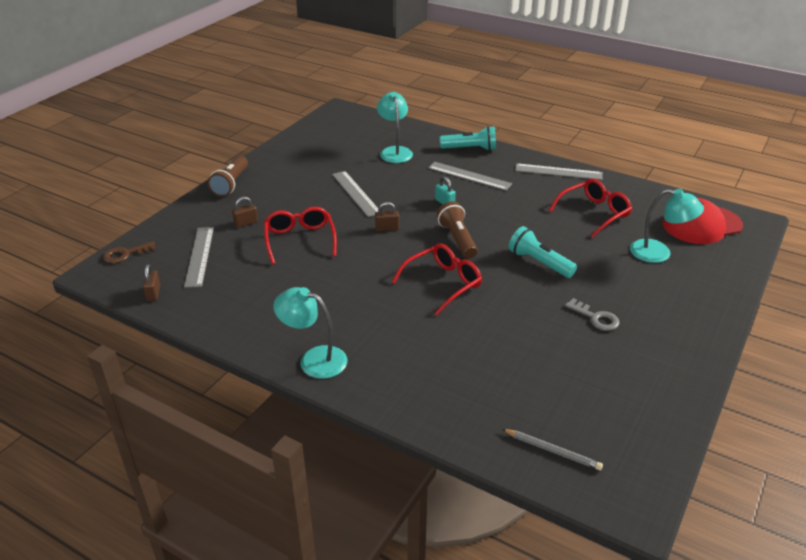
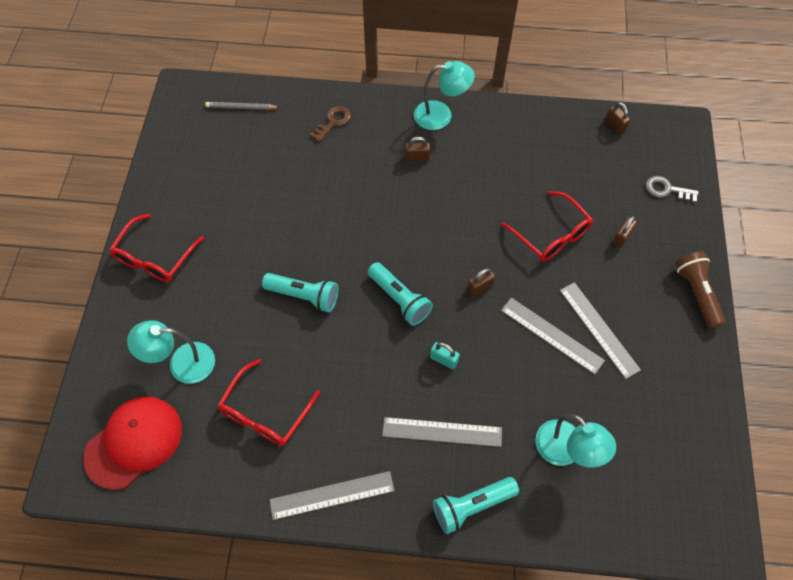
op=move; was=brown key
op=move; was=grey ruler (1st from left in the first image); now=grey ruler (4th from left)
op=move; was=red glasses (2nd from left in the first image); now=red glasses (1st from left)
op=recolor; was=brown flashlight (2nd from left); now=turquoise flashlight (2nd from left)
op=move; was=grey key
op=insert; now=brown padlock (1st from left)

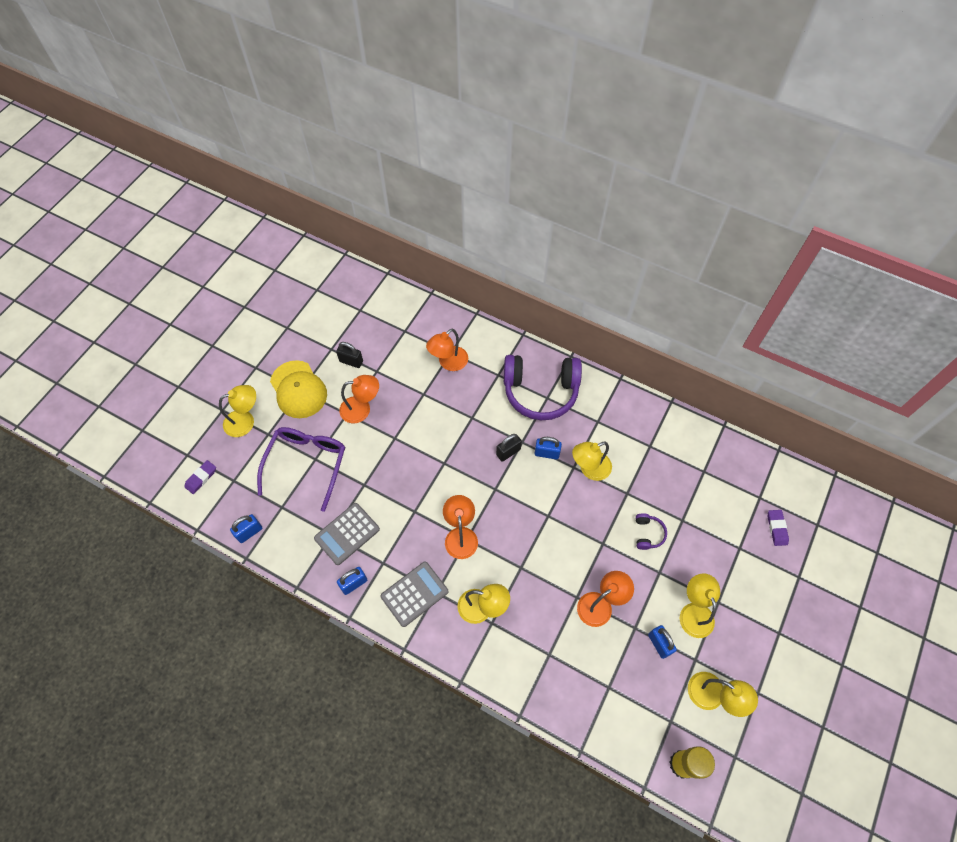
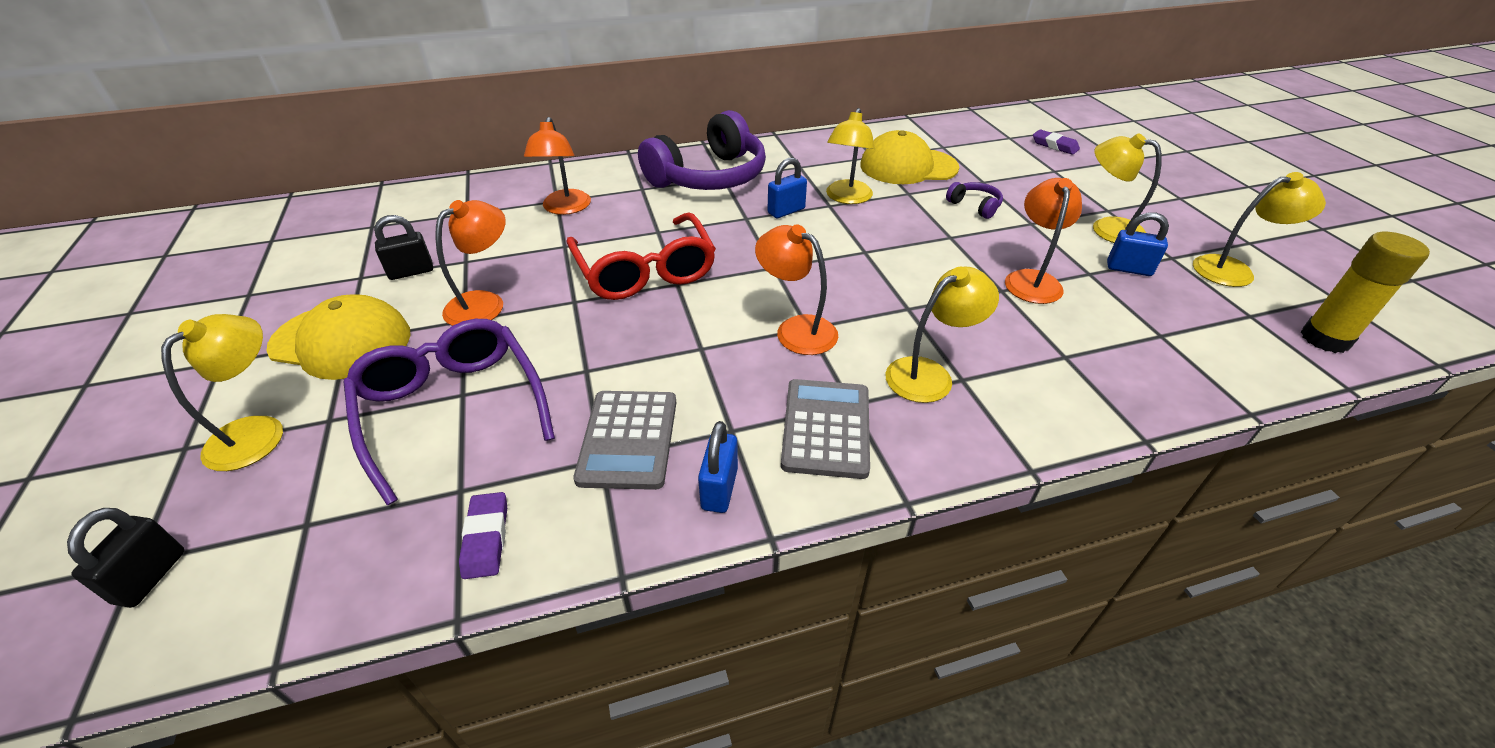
op=move; was=purple eraser (1st from left)
op=delete; was=blue padlock (1st from left)
op=move; was=black padlock (2nd from left in the first image); now=black padlock (1st from left)
op=insert; now=red glasses
op=insert; now=yellow cap (2nd from left)

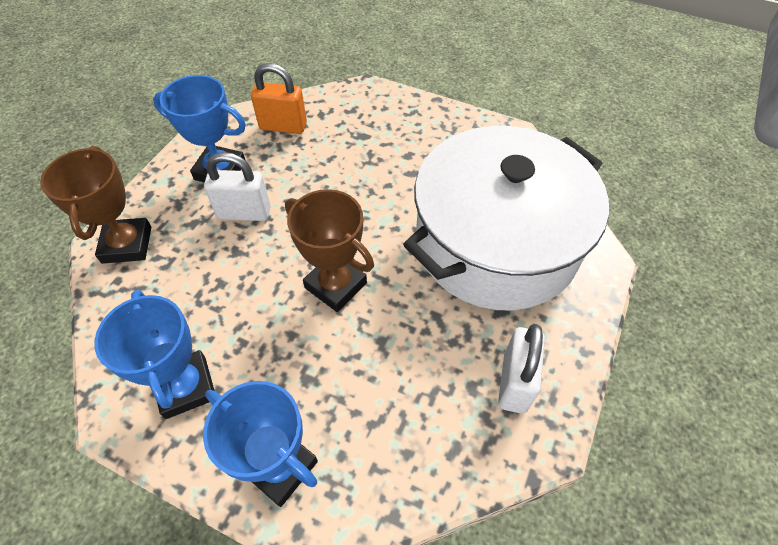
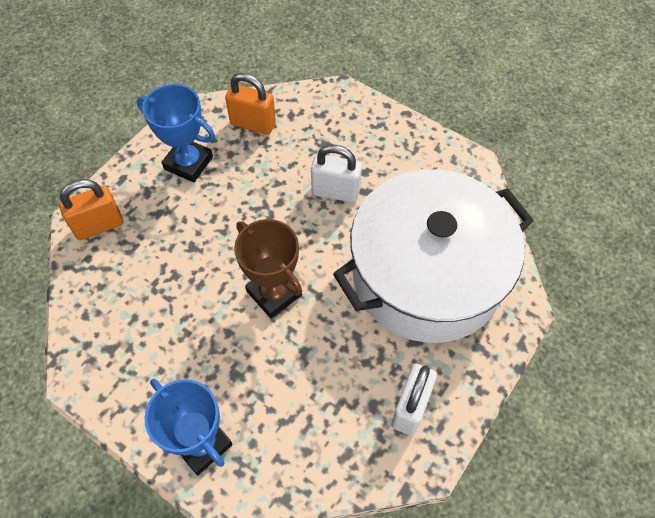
op=replace; was=brown trophy (1st from left); now=orange padlock (1st from left)
op=delete; was=blue trophy (1st from left)
op=move; was=white padlock (1st from left)

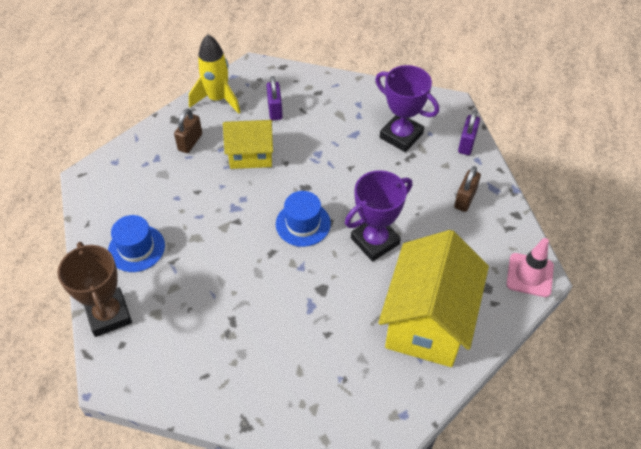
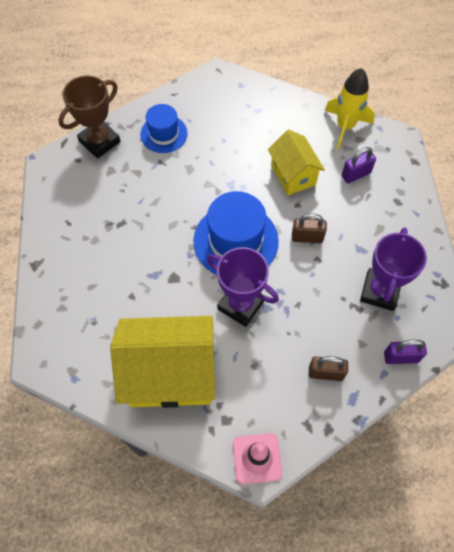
op=move; was=brown padlock (1st from left)
op=resize; was=blue hat (2nd from left); ratio=1.65

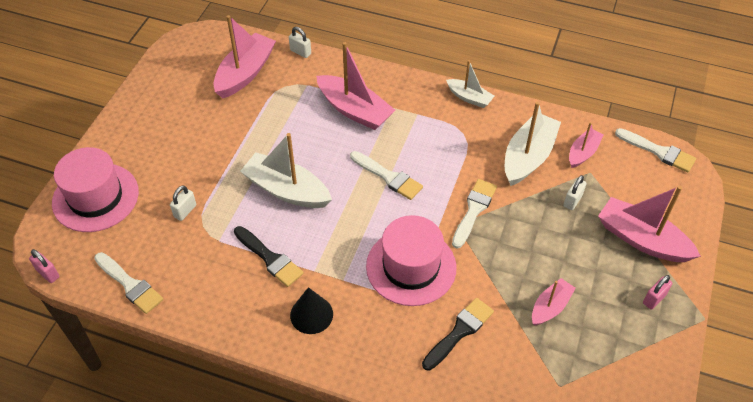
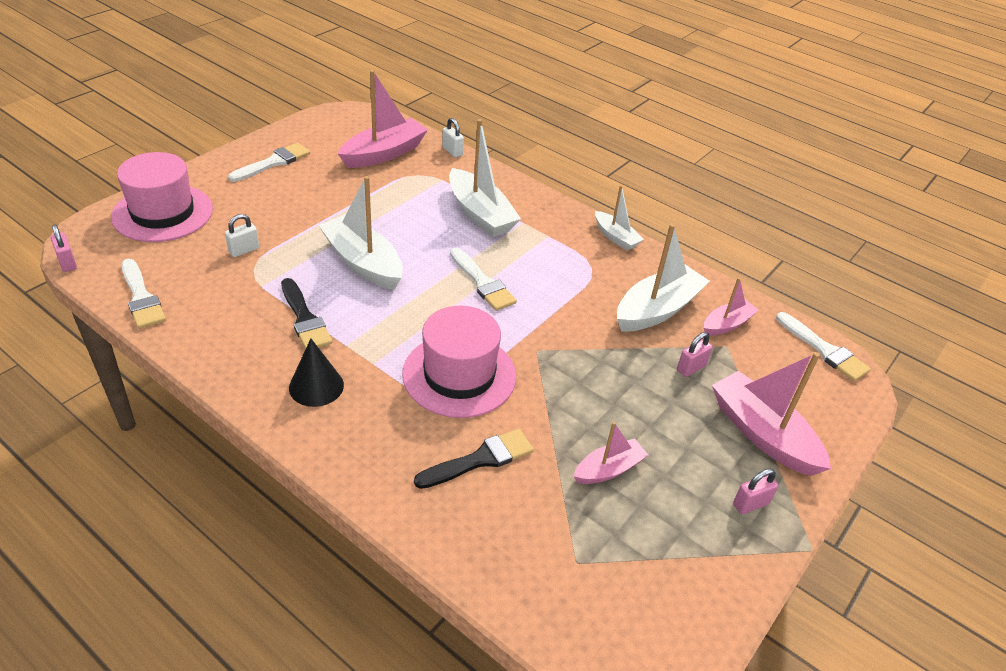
op=recolor; was=pink boat (2nd from left); now=white boat (2nd from left)
op=move; was=white brush (3rd from left in the first image); now=white brush (2nd from left)
op=recolor; was=white padlock (3rd from left); now=pink padlock (2nd from left)

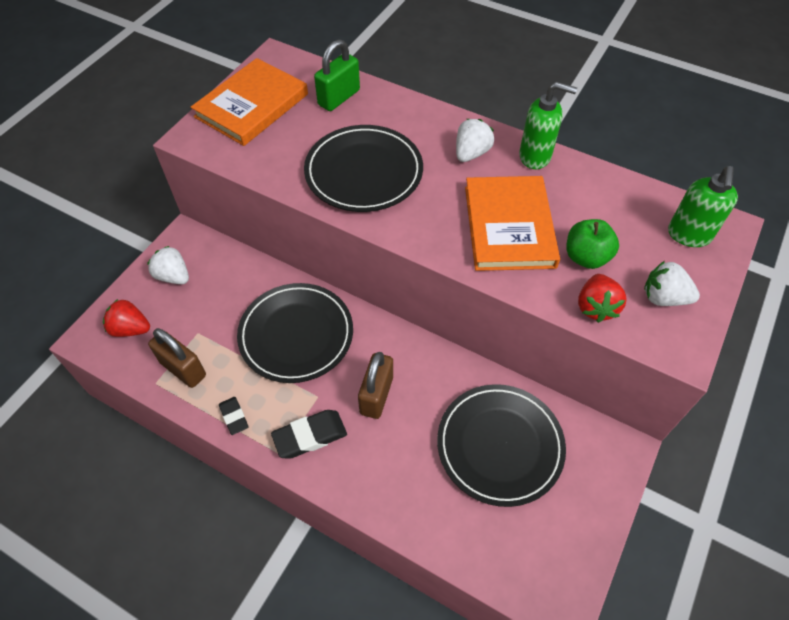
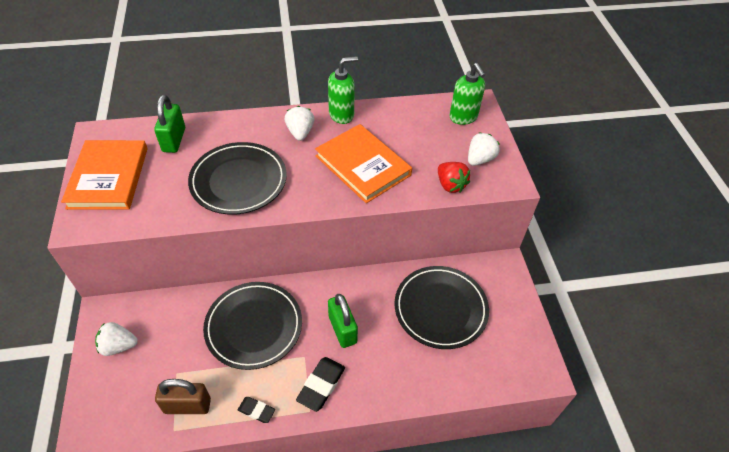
op=delete; was=red strawberry (1st from left)
op=recolor; was=brown padlock (2nd from left); now=green padlock (2nd from left)
op=delete; was=green apple
op=rotate; was=white strawberry (3rd from left); clockwise=150

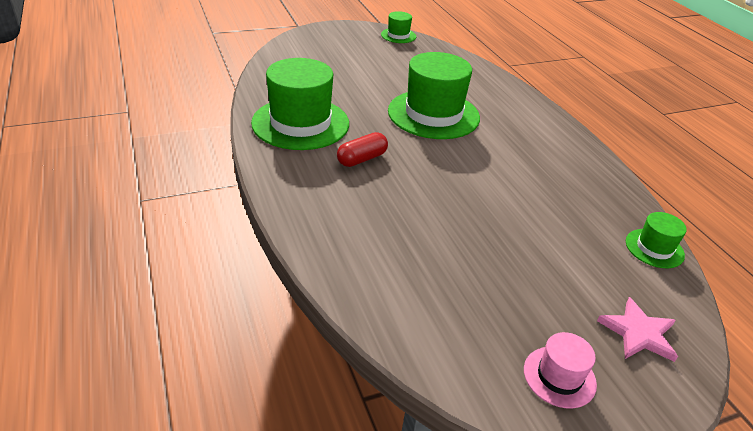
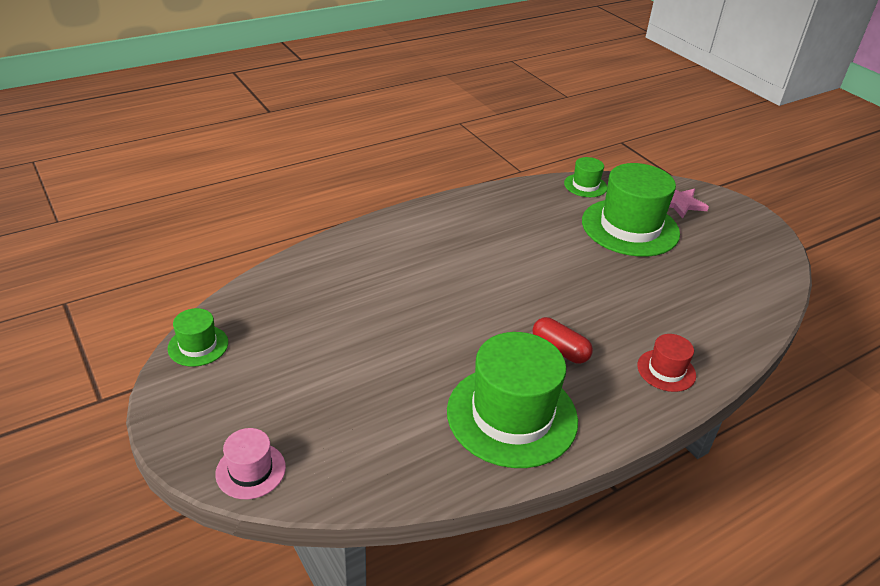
op=move; was=green hat (3rd from left in the first image); now=green hat (4th from left)
op=move; was=pink hat
op=insert; now=red hat

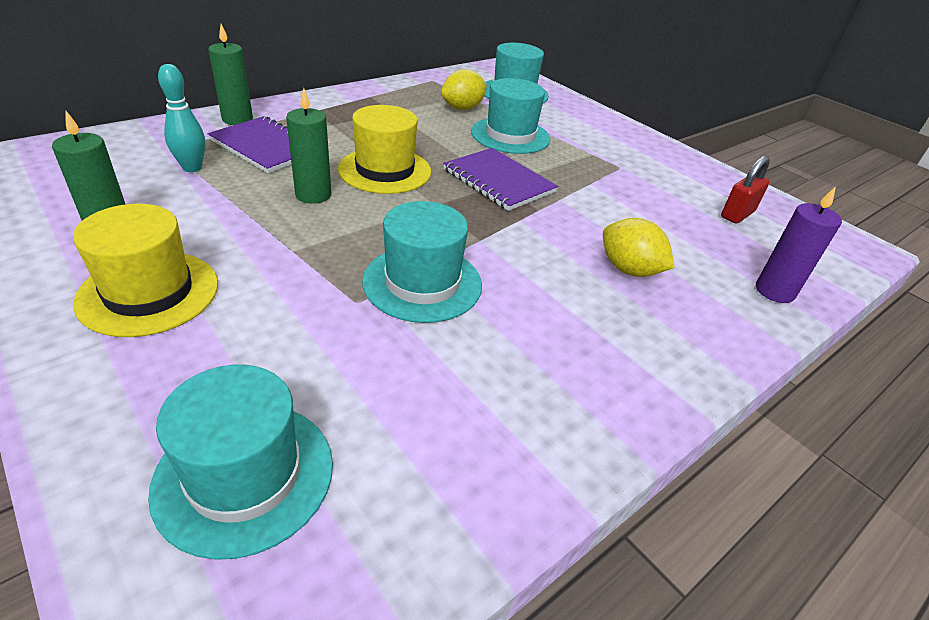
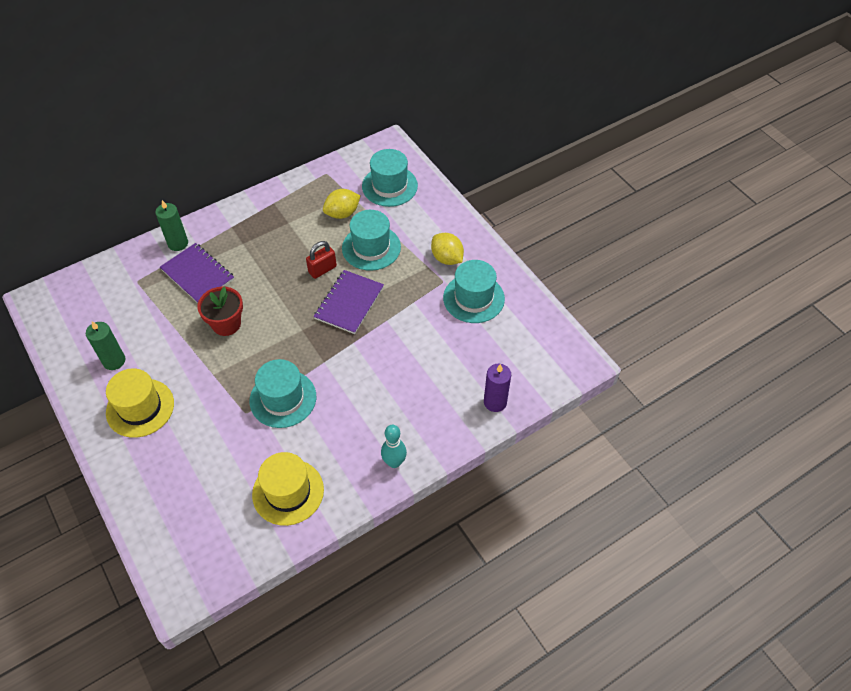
op=move; was=turquoise hat (1st from left in the first image); now=turquoise hat (4th from left)
op=move; was=turquoise bowling pin
op=replace; was=green candle (3rd from left); now=red flower pot
op=move; was=yellow hat (2nd from left)
op=rotate; was=purple notebook (2nd from left); clockwise=60
op=move; was=yellow lemon (2nd from left)
op=move; was=red padlock

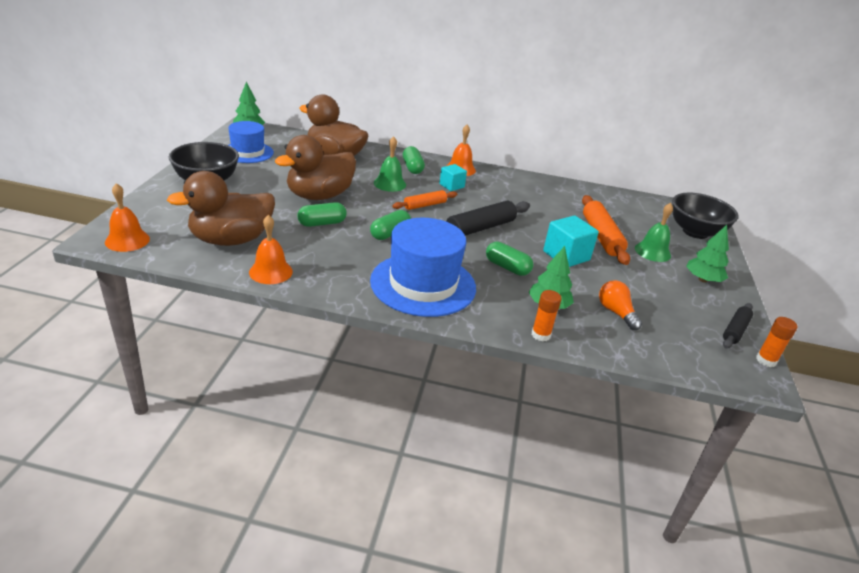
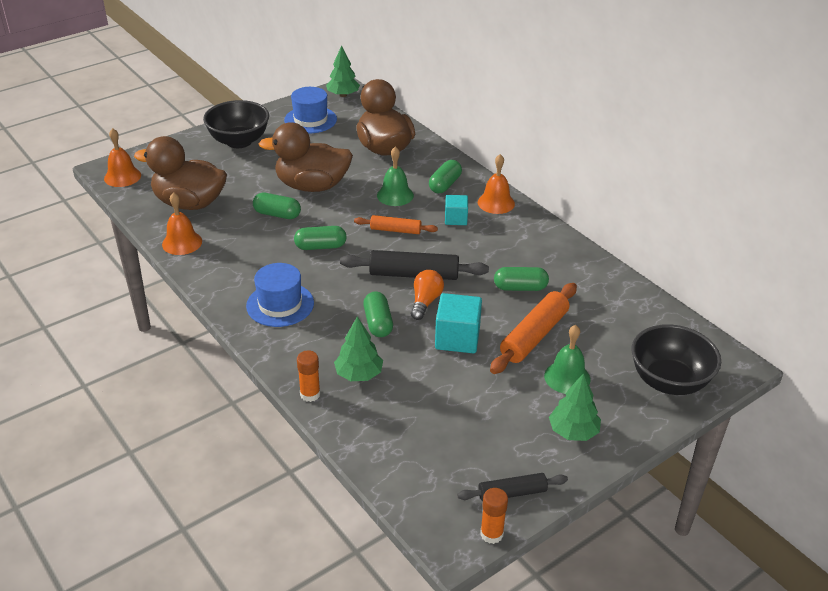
op=resize; was=blue hat (2nd from left in the first image); ratio=0.62
op=move; was=orange light bulb
op=insert; now=green capsule (5th from left)

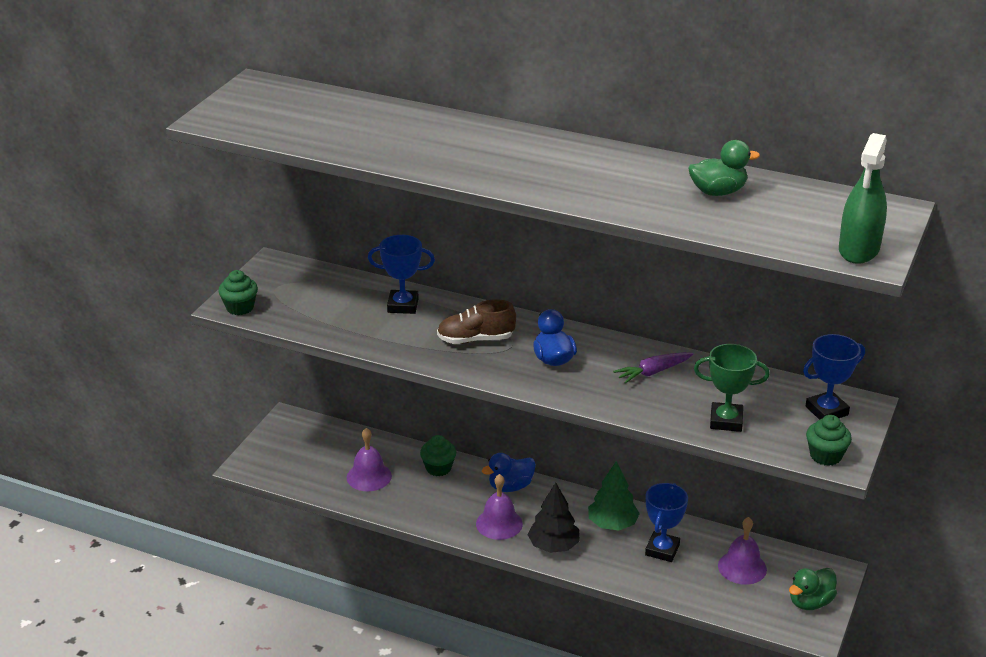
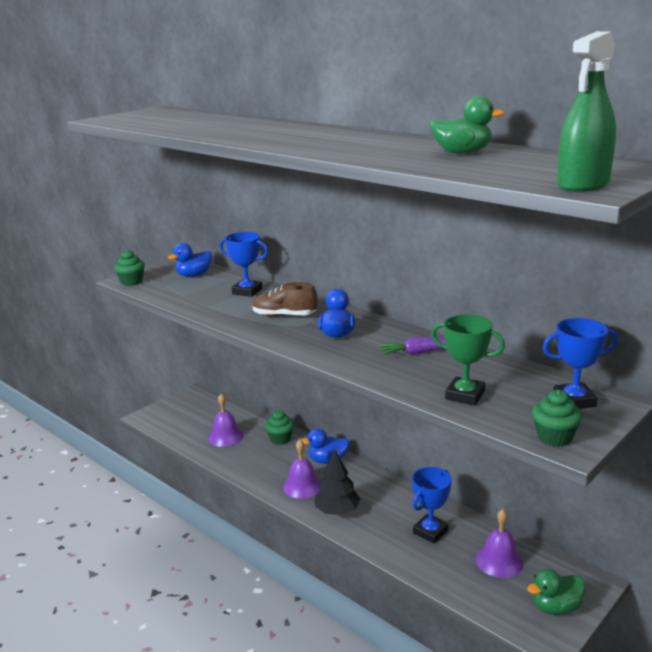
op=delete; was=green tree
op=insert; now=blue duck (1st from left)

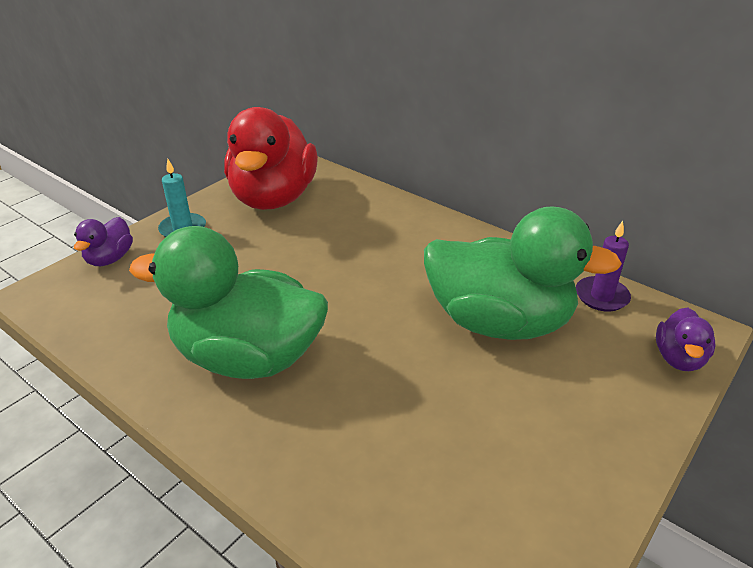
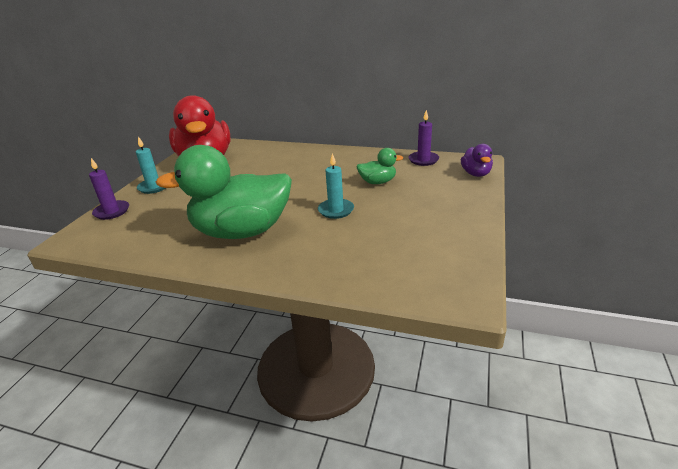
op=replace; was=purple duck (1st from left); now=purple candle (1st from left)
op=resize; was=green duck (2nd from left); ratio=0.44
op=insert; now=turquoise candle (2nd from left)

